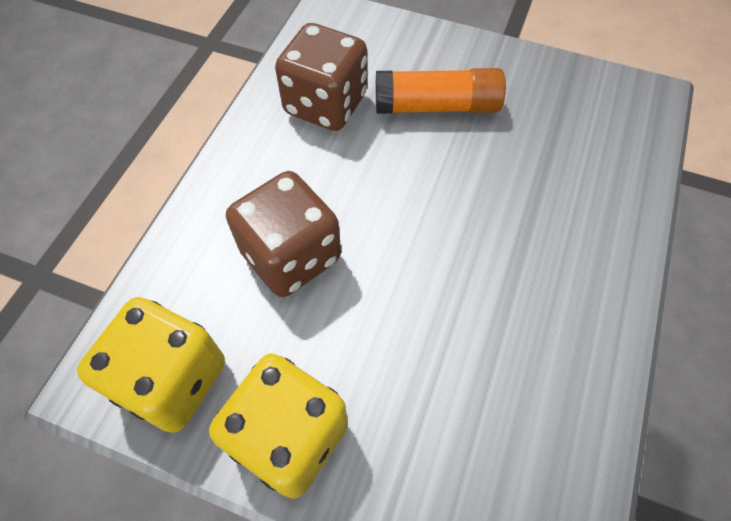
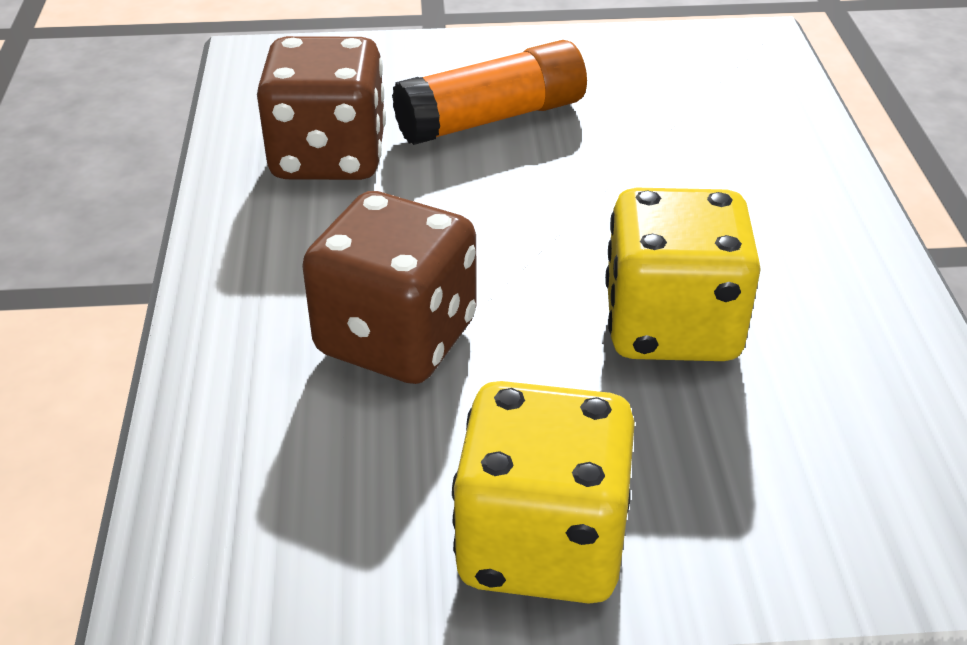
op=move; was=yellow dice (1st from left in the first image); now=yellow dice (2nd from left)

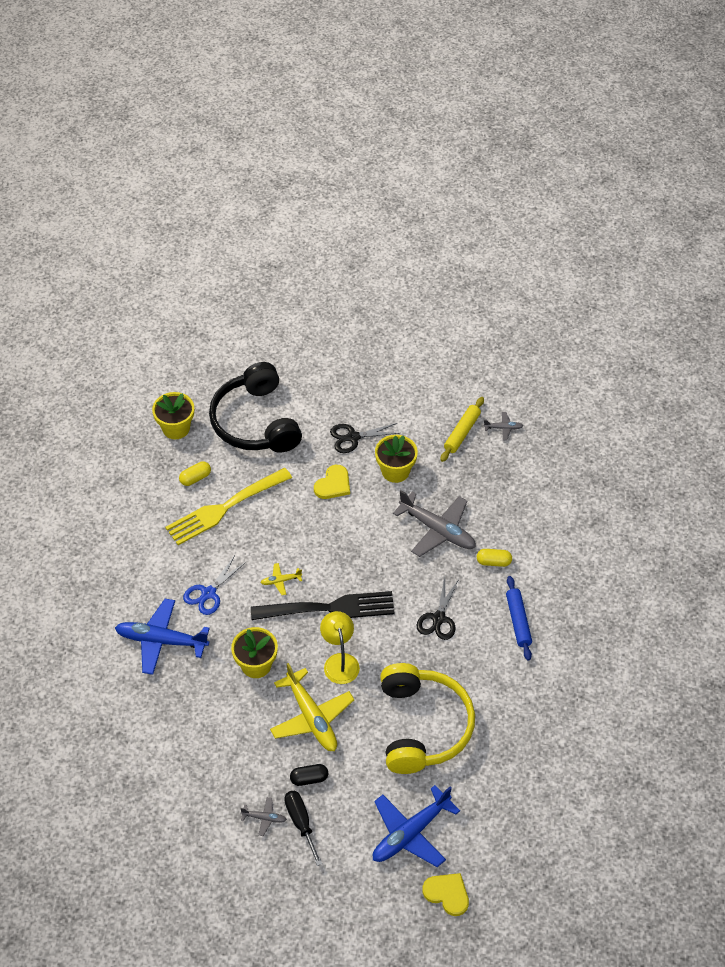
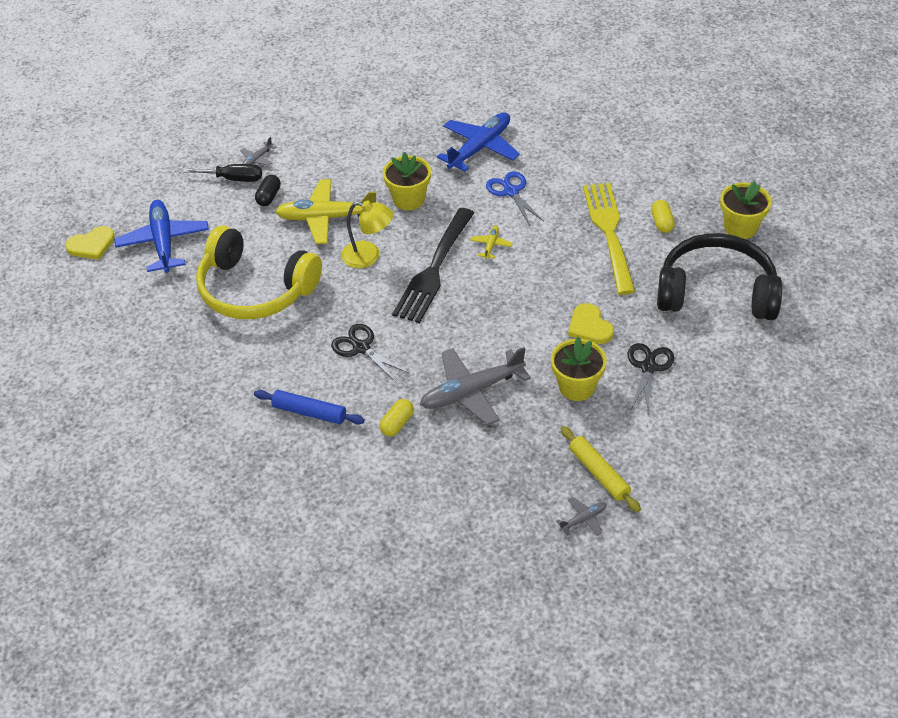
op=rotate; was=grey plane (3rd from left); clockwise=-150

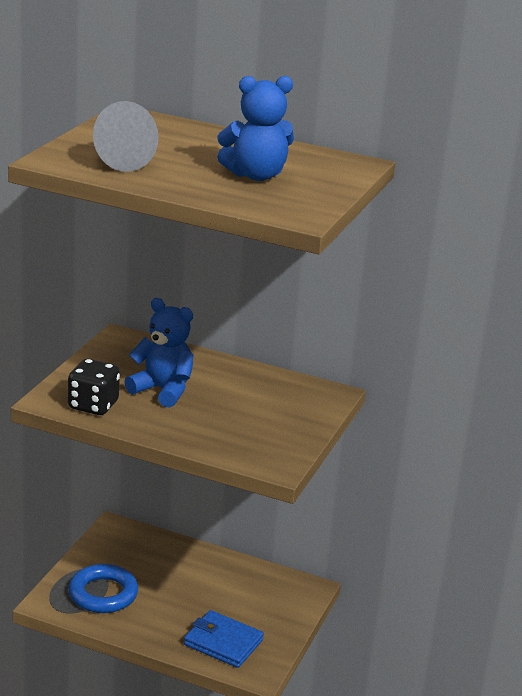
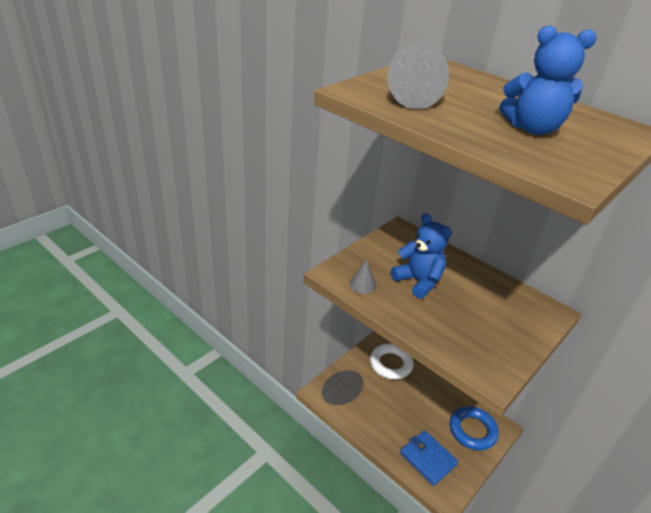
op=replace; was=black dice; now=grey cone (1st from left)
op=move; was=blue ring
op=insert; now=white ring

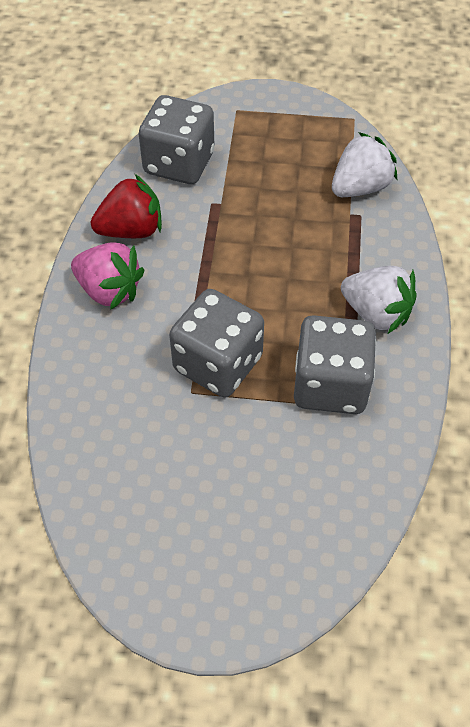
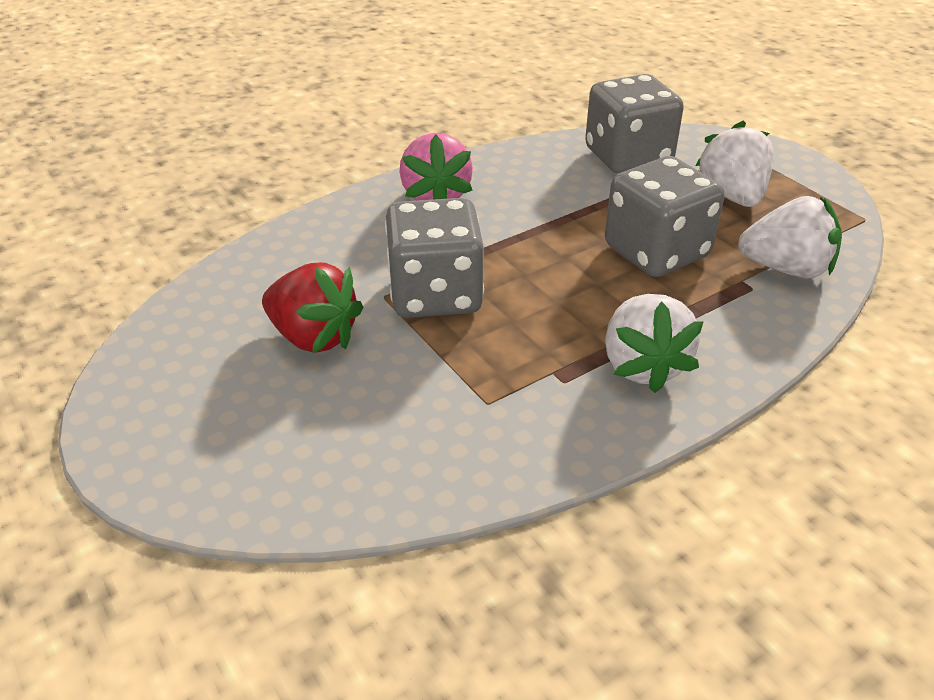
op=move; was=red strawberry
op=move; was=grey dice (3rd from left)
op=insert; now=white strawberry (2nd from left)

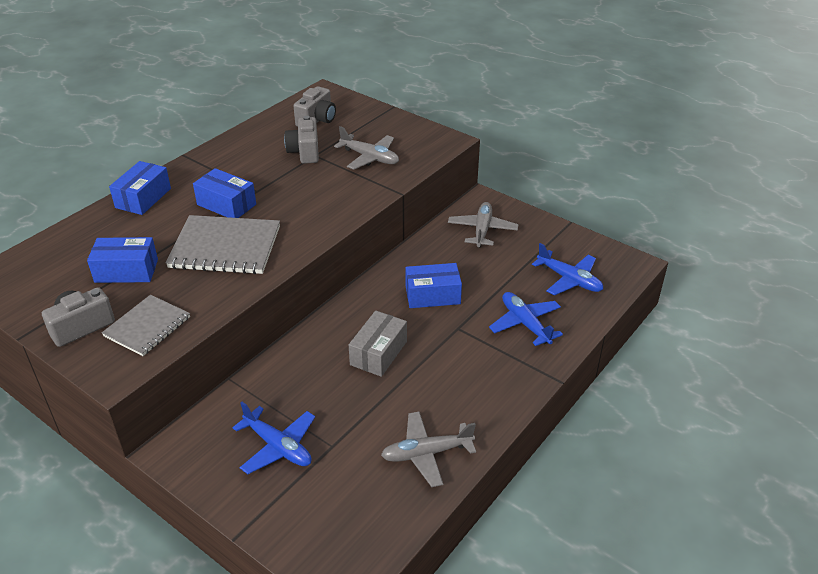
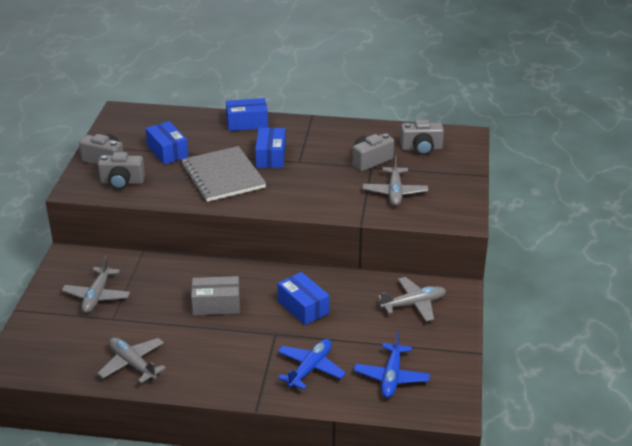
op=replace; was=grey notebook (1st from left); now=grey camera (2nd from left)
op=recolor; was=blue plane (1st from left); now=grey plane (1st from left)

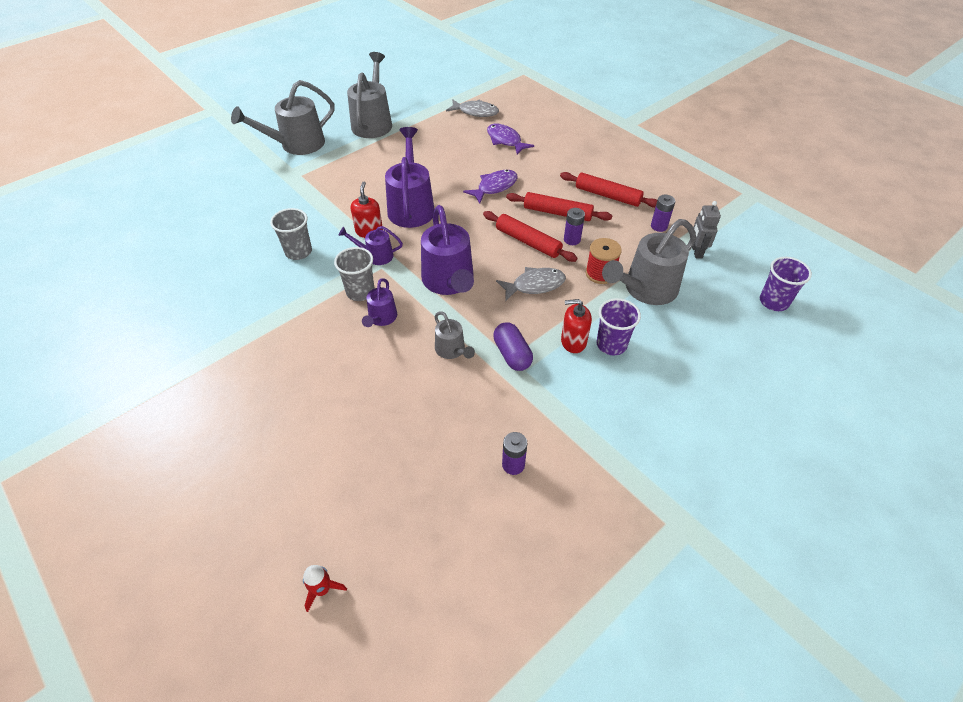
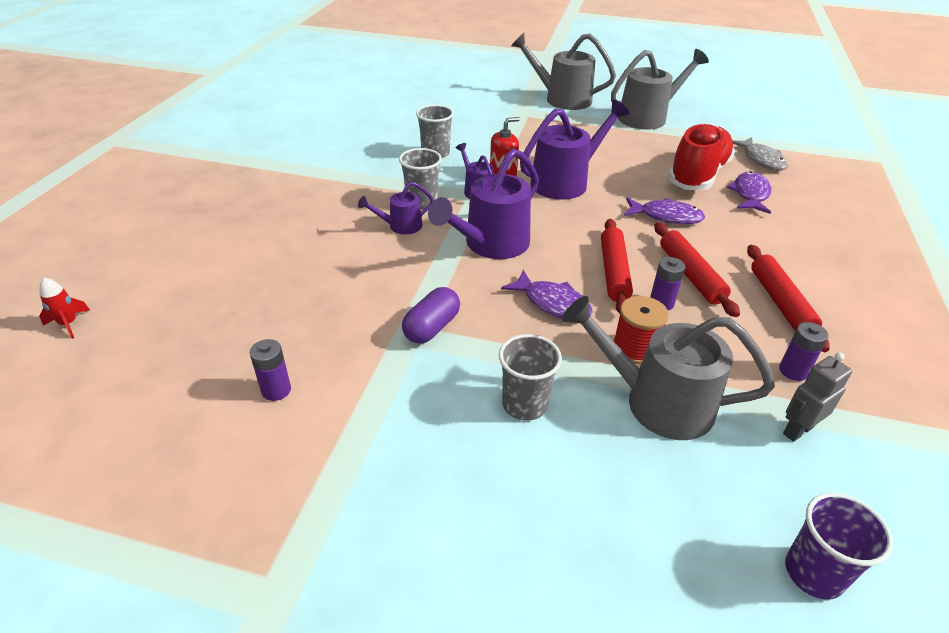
op=delete; was=grey watering can (3rd from left)
op=recolor; was=grey fish (2nd from left); now=purple fish (1st from left)
op=delete; was=red soap dispenser (2nd from left)
op=recolor; was=purple cup (1st from left); now=grey cup (3rd from left)
op=insert; now=red shoe

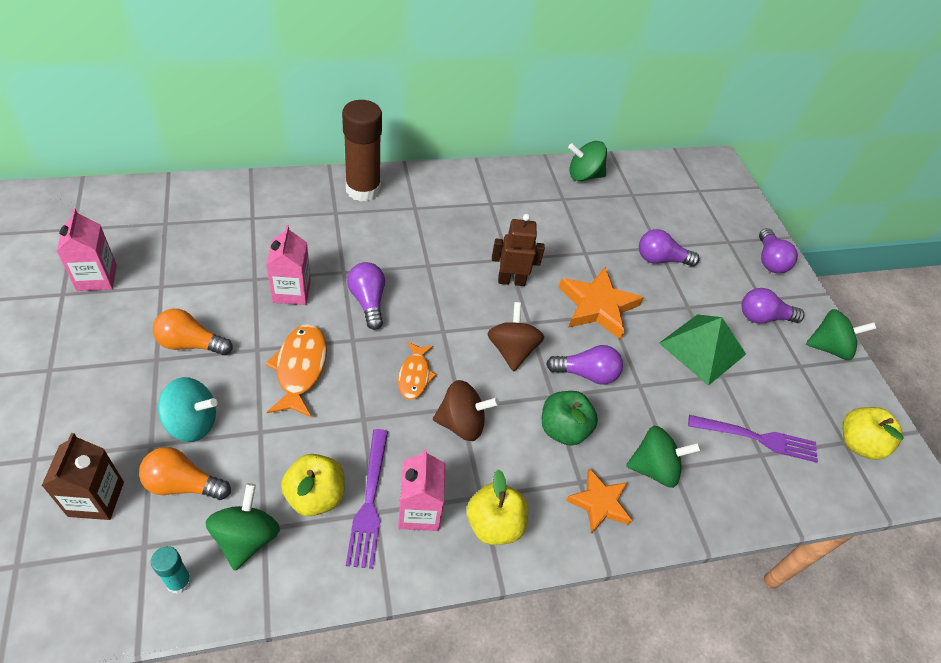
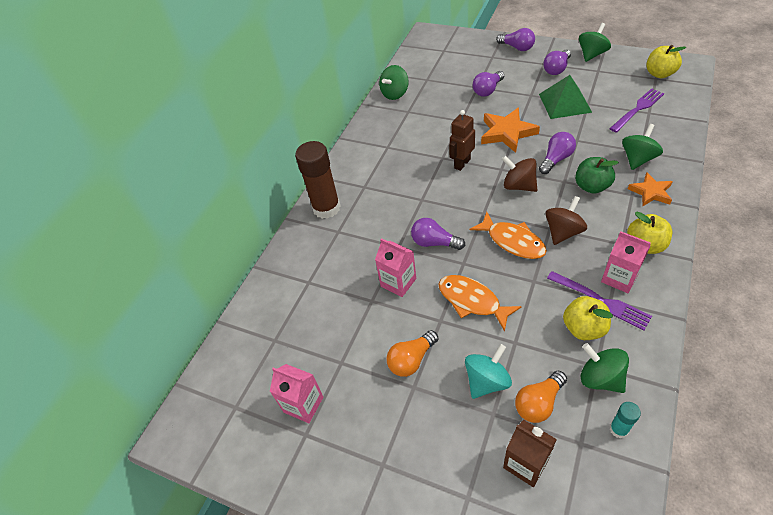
op=resize; was=orange fish (2nd from left); ratio=1.54

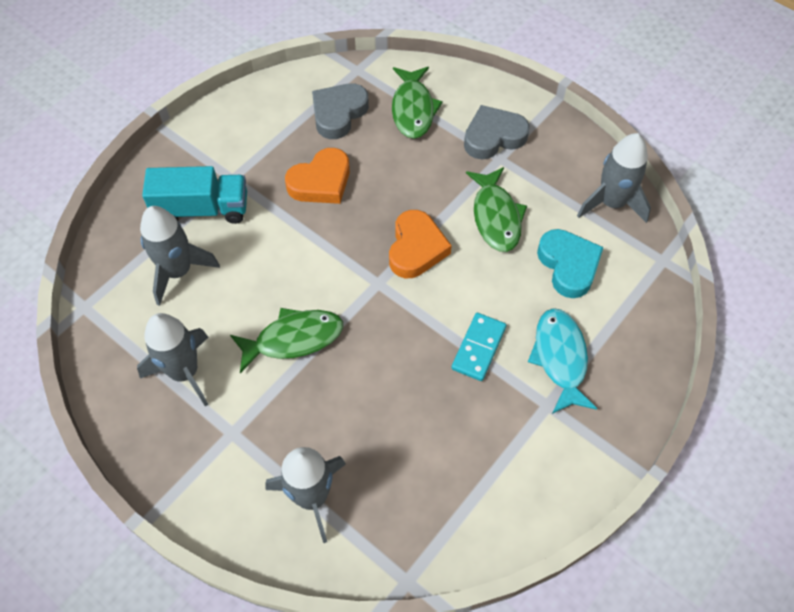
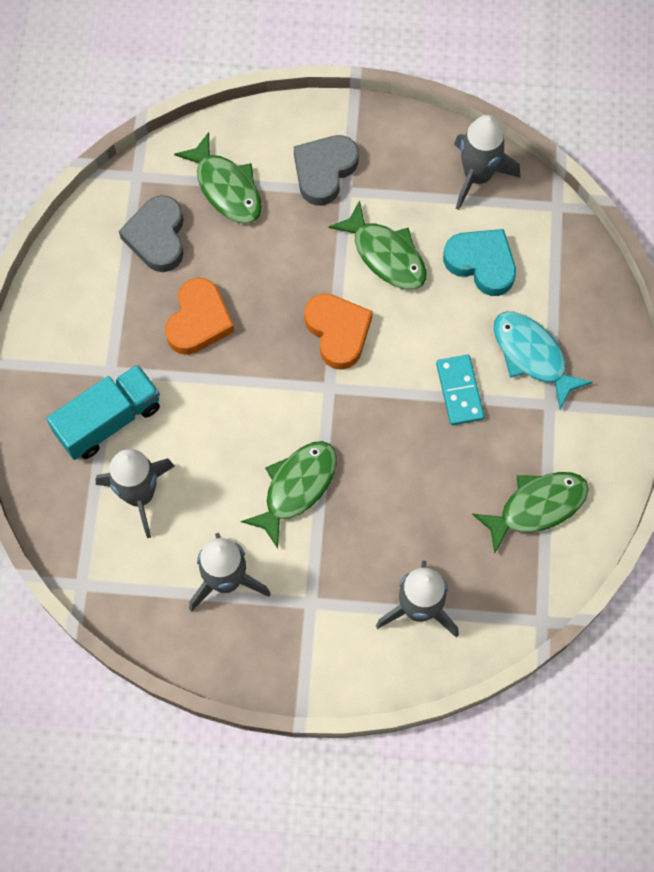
op=insert; now=green fish (4th from left)

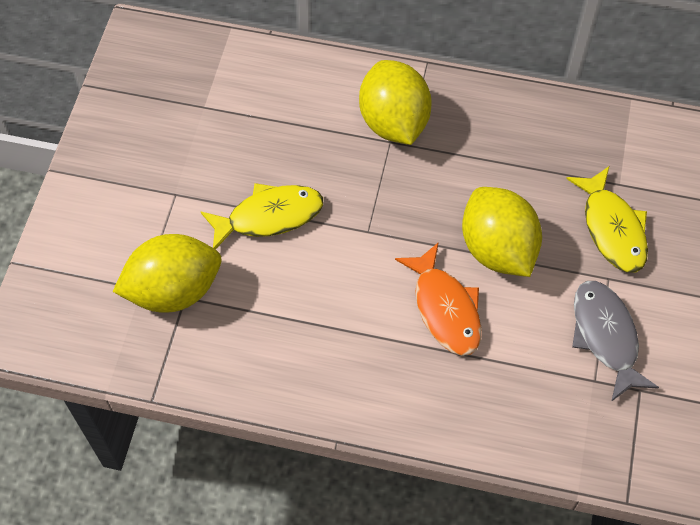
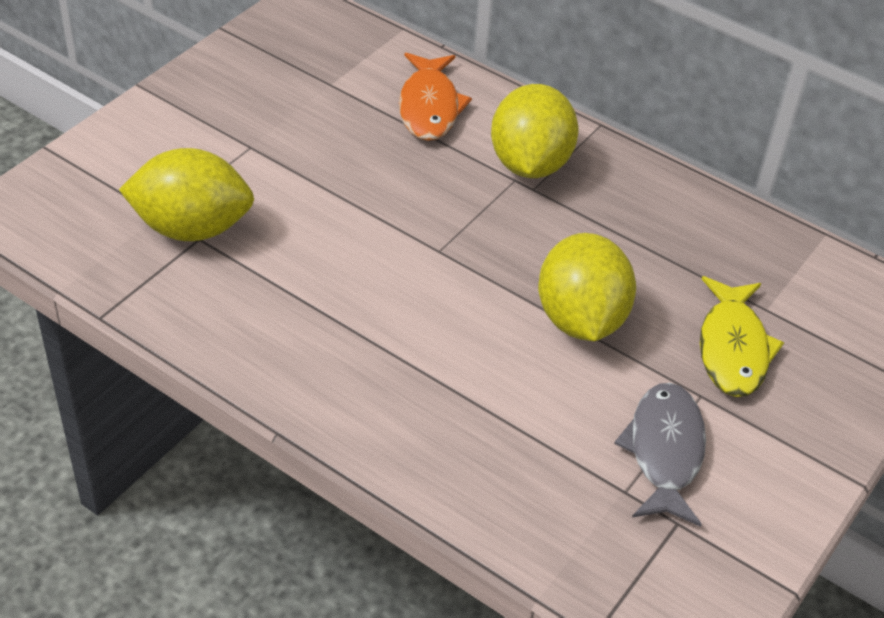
op=delete; was=yellow fish (1st from left)
op=move; was=orange fish

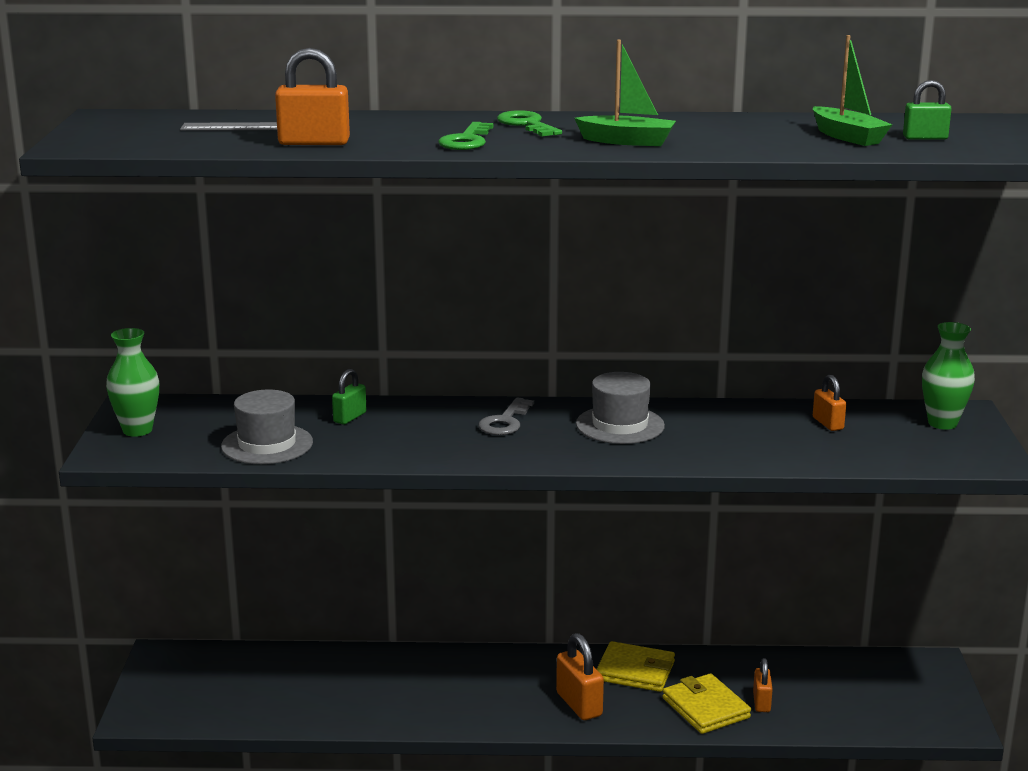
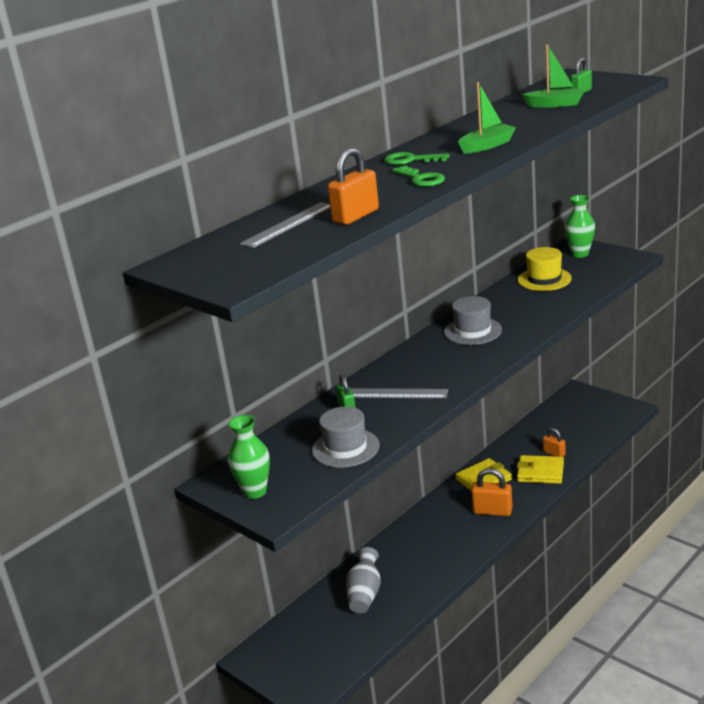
op=delete; was=grey key
op=replace; was=orange padlock (4th from left); now=yellow hat
op=insert; now=grey vase
op=insert; now=grey ruler (2nd from left)

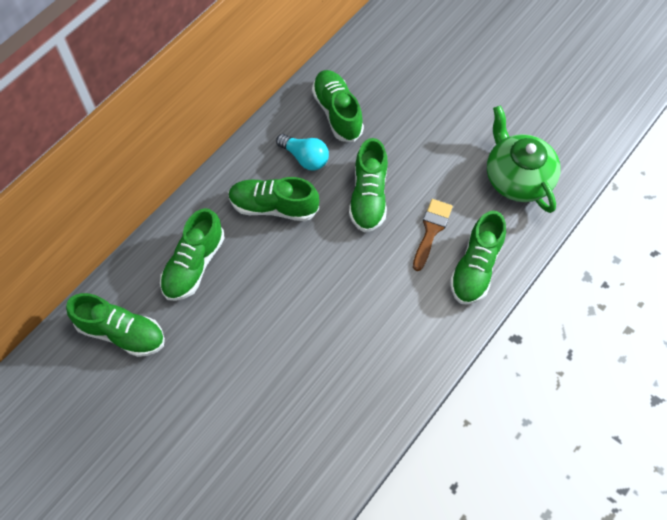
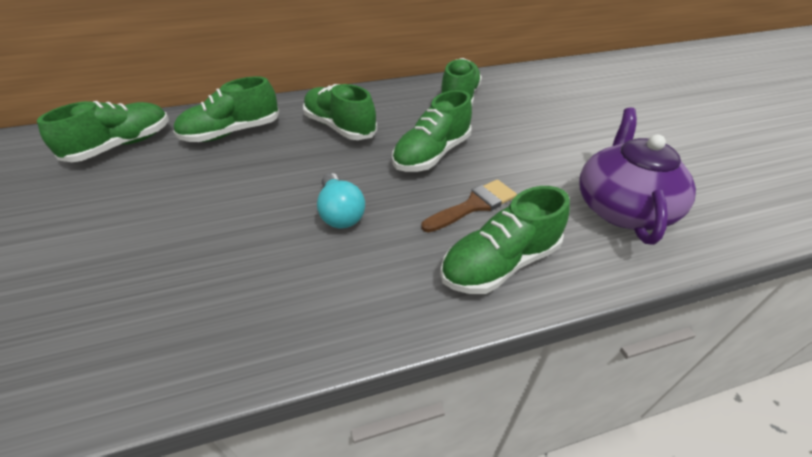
op=rotate; was=green shoe (1st from left); clockwise=-105
op=move; was=turquoise light bulb
op=recolor; was=green teapot; now=purple teapot

